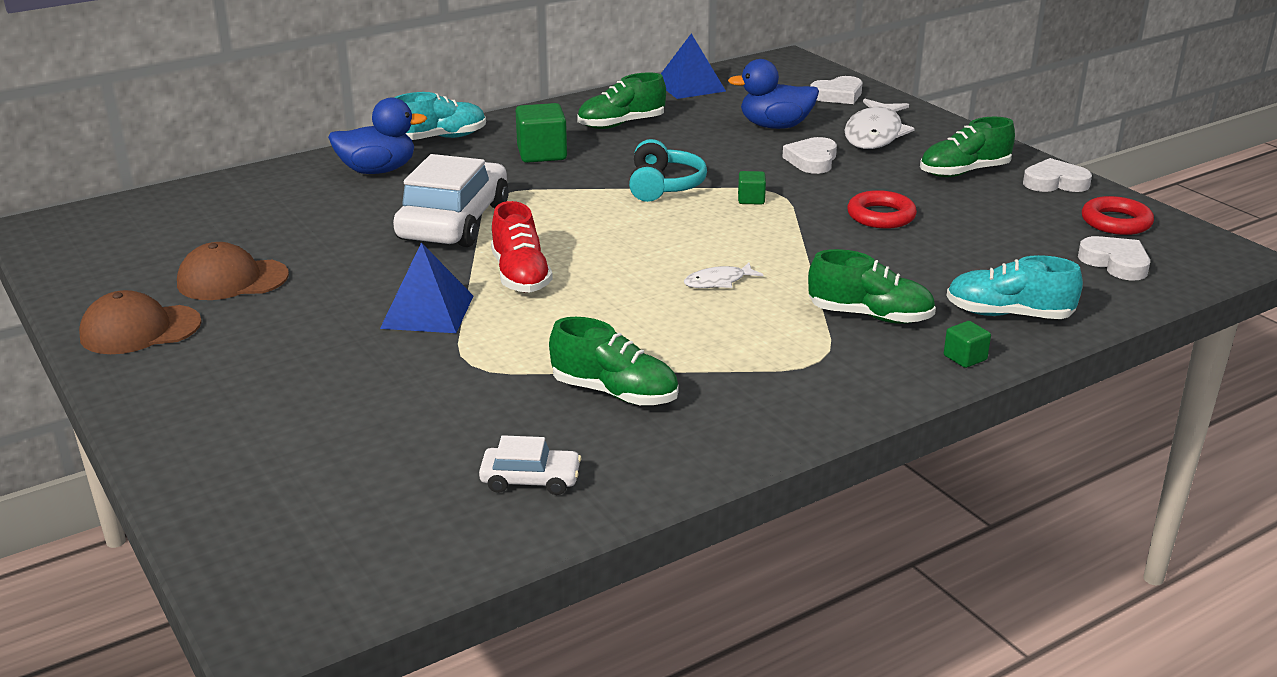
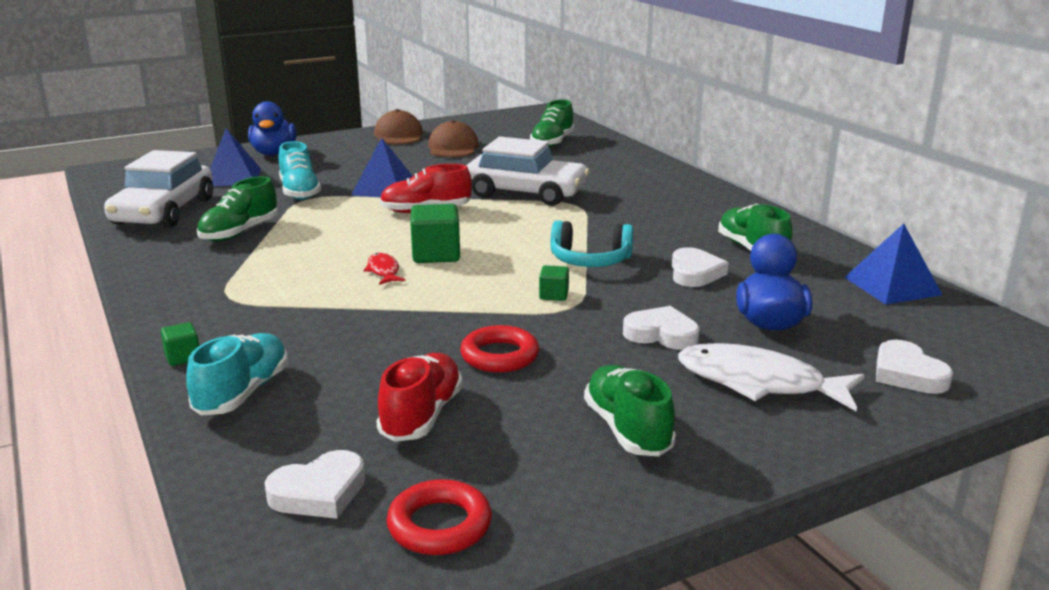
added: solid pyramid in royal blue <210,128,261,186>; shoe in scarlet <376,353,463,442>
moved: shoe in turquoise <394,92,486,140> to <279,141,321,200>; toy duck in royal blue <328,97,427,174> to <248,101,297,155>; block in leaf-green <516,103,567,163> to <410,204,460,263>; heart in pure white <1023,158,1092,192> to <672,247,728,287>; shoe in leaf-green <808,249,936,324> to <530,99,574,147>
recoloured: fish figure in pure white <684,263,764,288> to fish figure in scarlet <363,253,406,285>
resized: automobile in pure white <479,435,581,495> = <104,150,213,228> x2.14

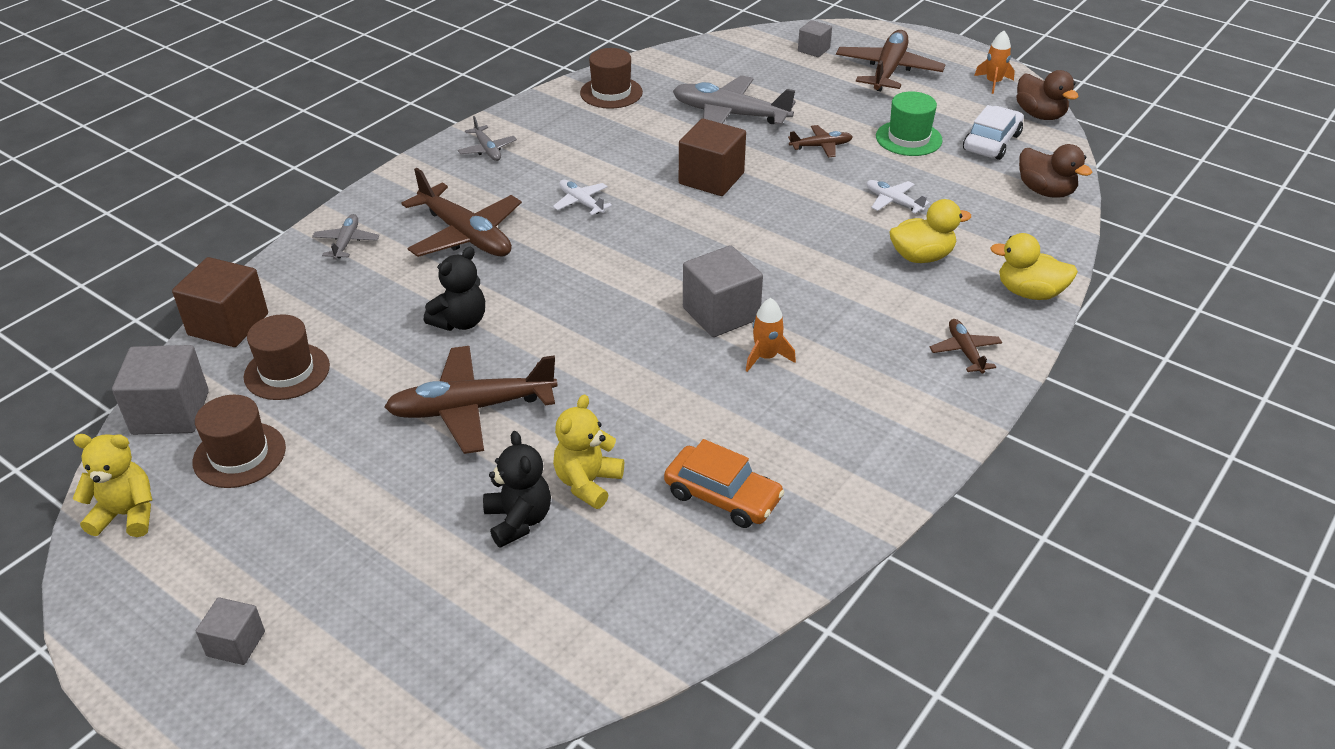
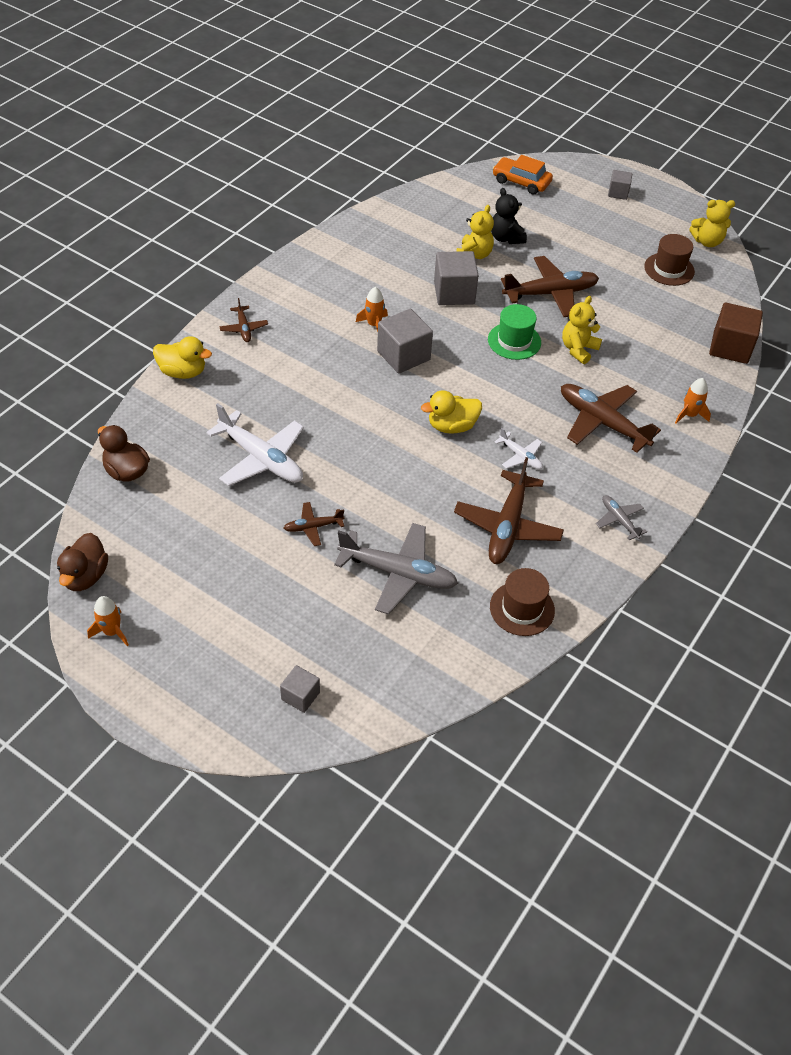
removed: automobile in pure white <963,105,1024,160>; block in dark brown <679,119,746,196>; top hat in dark brown <244,314,330,400>
moved: plane in dark brown <836,30,945,91> to <454,457,564,564>; top hat in leaf-green <876,91,943,156> to <488,304,541,360>; toy duck in bright yellow <889,199,971,263> to <421,390,482,434>; block in gray <112,345,209,435> to <434,251,479,305>; automobile in bright orange <664,439,785,528> to <492,155,553,195>
replaced: plane in gray <312,214,379,260> to rocket in bright orange <675,378,711,423>
recoloured: teddy in ebony <424,247,485,331> to teddy in bright yellow <562,296,602,364>
turned: toy duck in dark brown <1016,70,1079,120> = <57,533,108,591> 135 degrees counterclockwise
resized: plane in pure white <866,180,930,214> = <206,403,304,486> x1.99

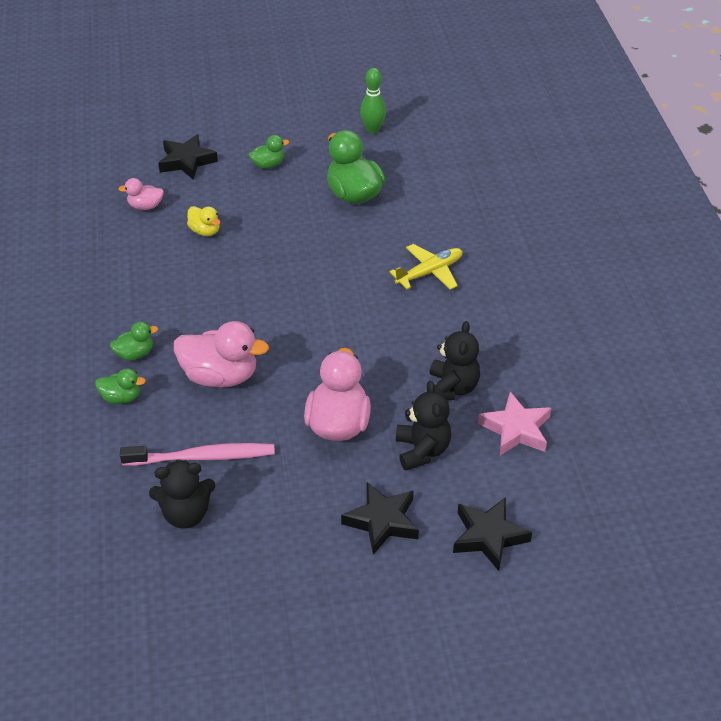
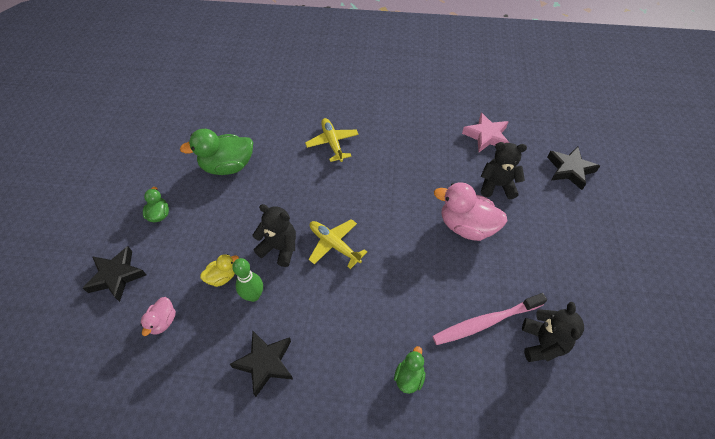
removed: toy duck in rose-pink <174,321,269,388>; toy duck in leaf-green <110,322,158,360>
added: plane in bright yellow <309,219,367,269>
moved: skittle in leaf-green <360,68,386,133> to <232,258,263,302>; teddy in ebony <427,321,480,400> to <253,204,296,267>; star shape in ebony <341,482,419,555> to <230,331,293,397>
turned: tooth brush in rose-pink <120,443,275,466> = <432,293,547,345> 120 degrees counterclockwise

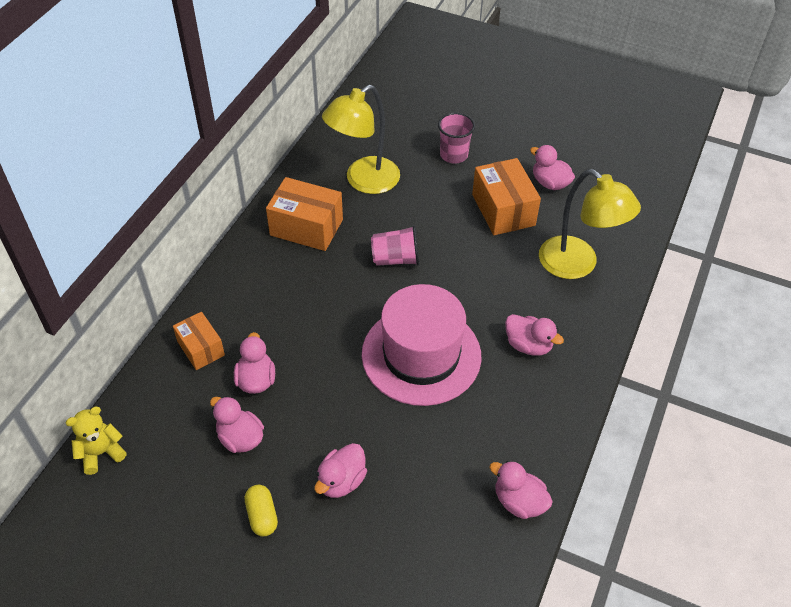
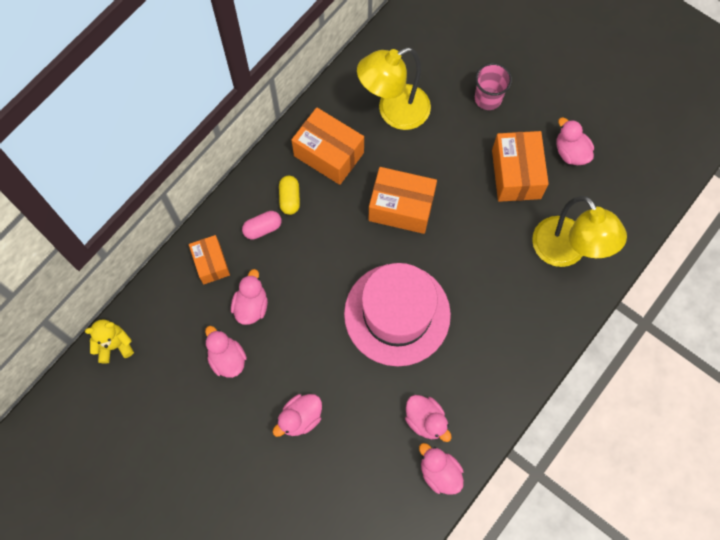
added: pill shape in rose-pink <242,211,281,240>
moved: toy duck in rose-pink <505,314,564,356> to <405,395,452,442>; pill shape in bright yellow <245,485,278,536> to <279,176,300,215>
replaced: tumbler in rose-pink <371,225,419,266> to package in bright orange <369,167,437,234>

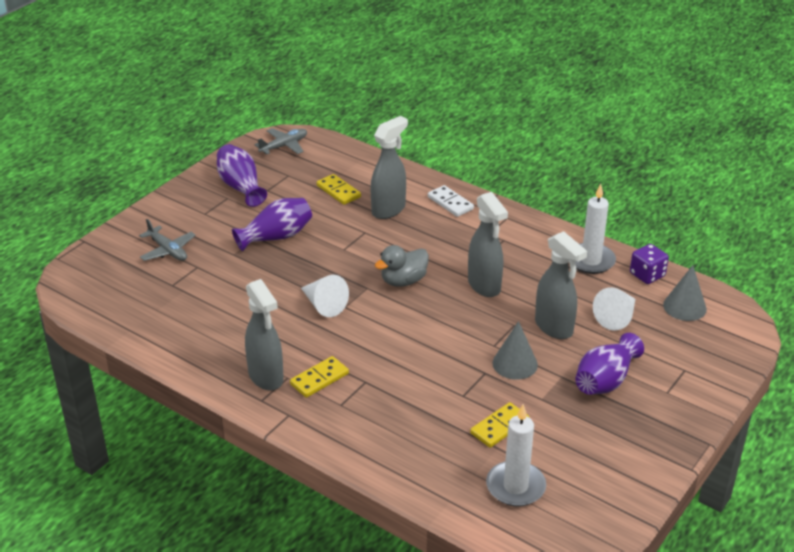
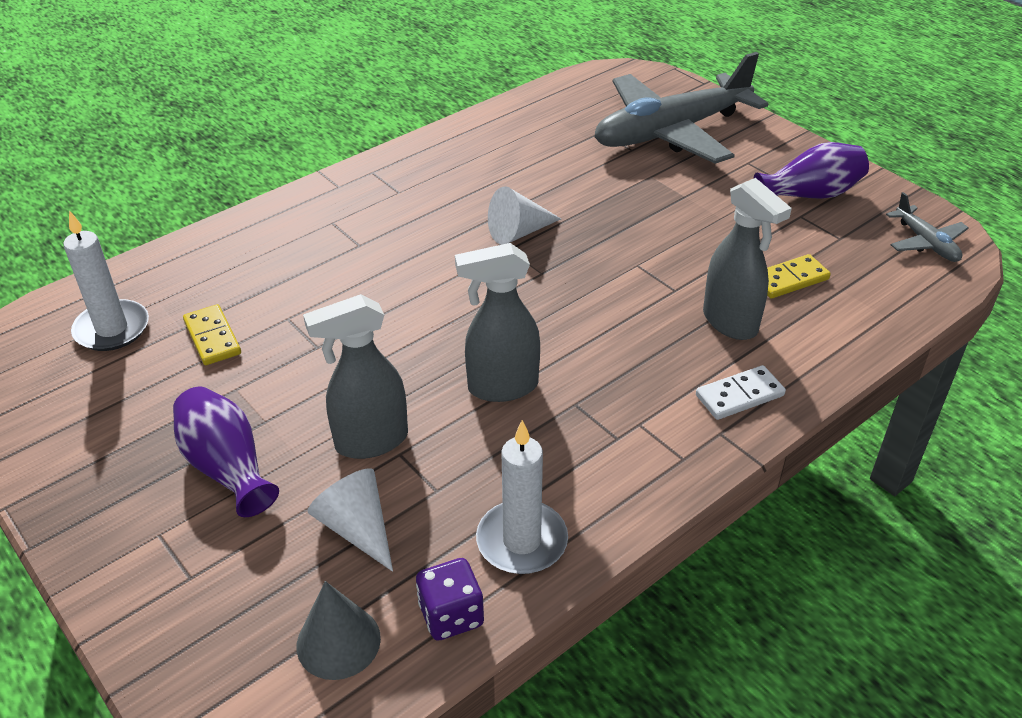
removed: tall vase in purple <232,198,312,251>; toy duck in gray <375,245,429,287>; sprayer in gray <245,279,284,391>; solid cone in gray <492,321,538,380>; domino tile in bright yellow <290,356,349,398>
resized: plane in gray <139,219,196,261> = <594,52,768,164> x2.31

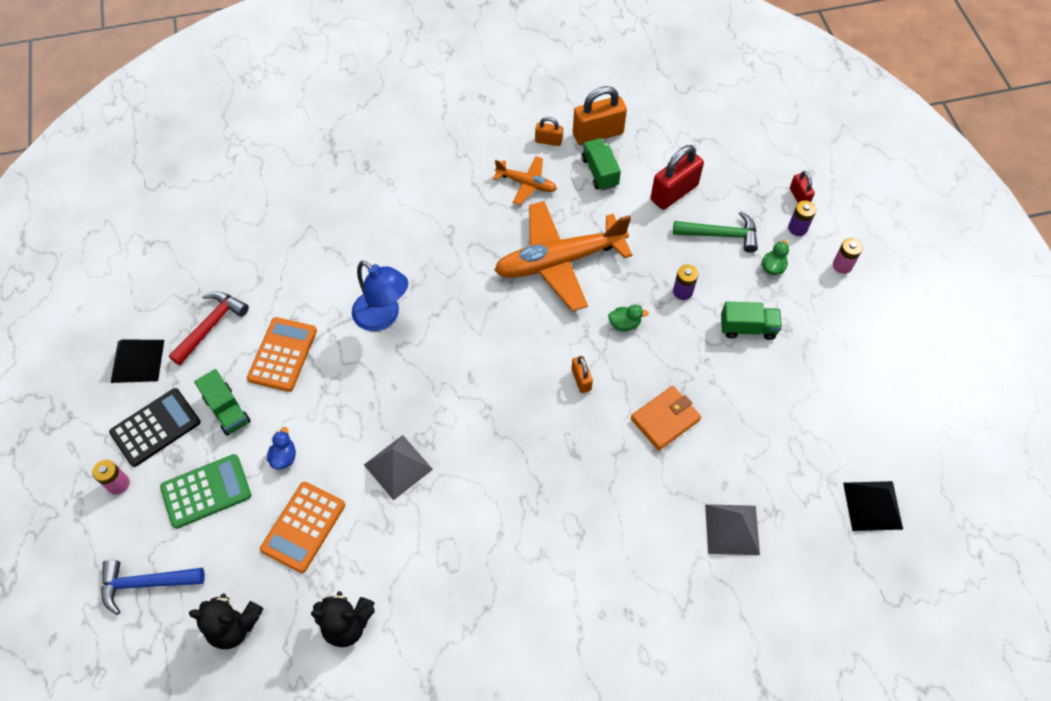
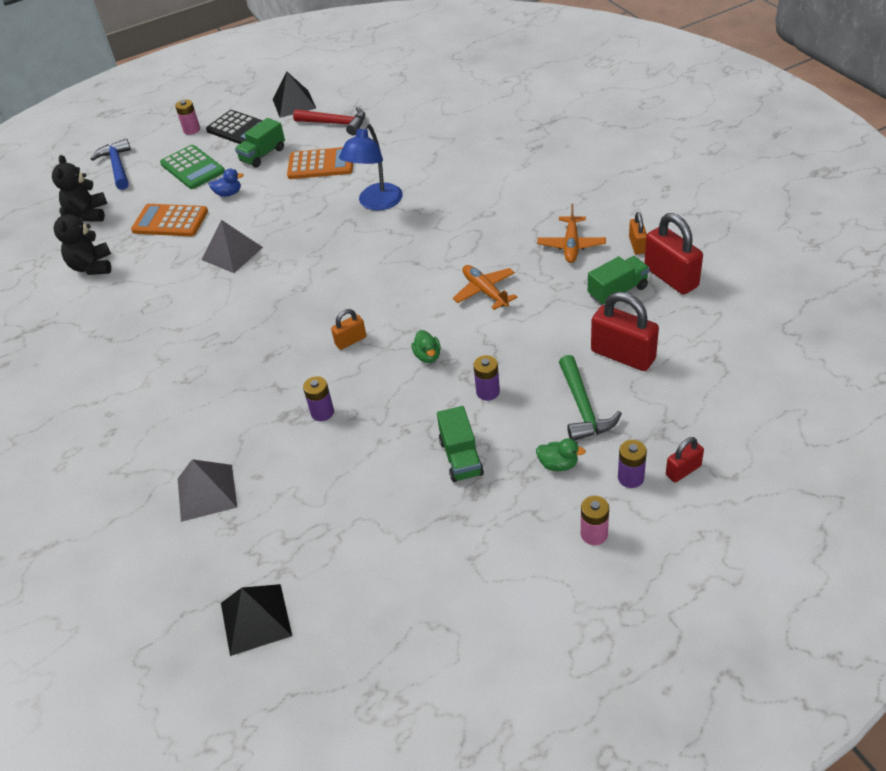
replaced: card wallet in bright orange <631,386,701,450> to battery in purple <303,376,334,421>
recoloured: small lock in bright orange <573,86,627,145> to small lock in scarlet <644,213,703,294>
resized: plane in bright orange <494,201,632,311> = <453,265,517,310> x0.50

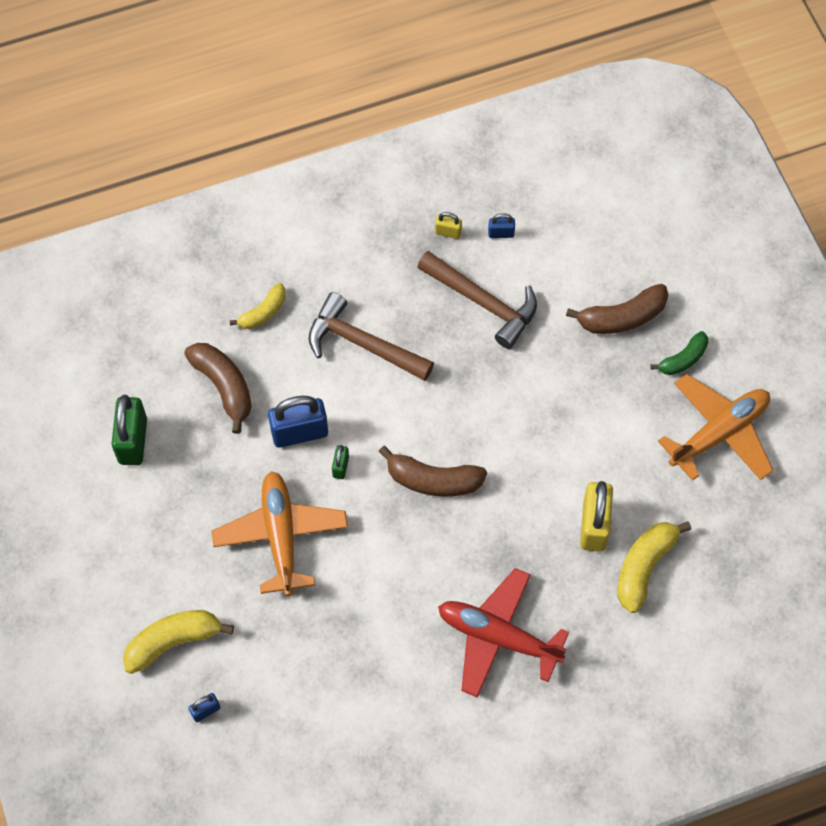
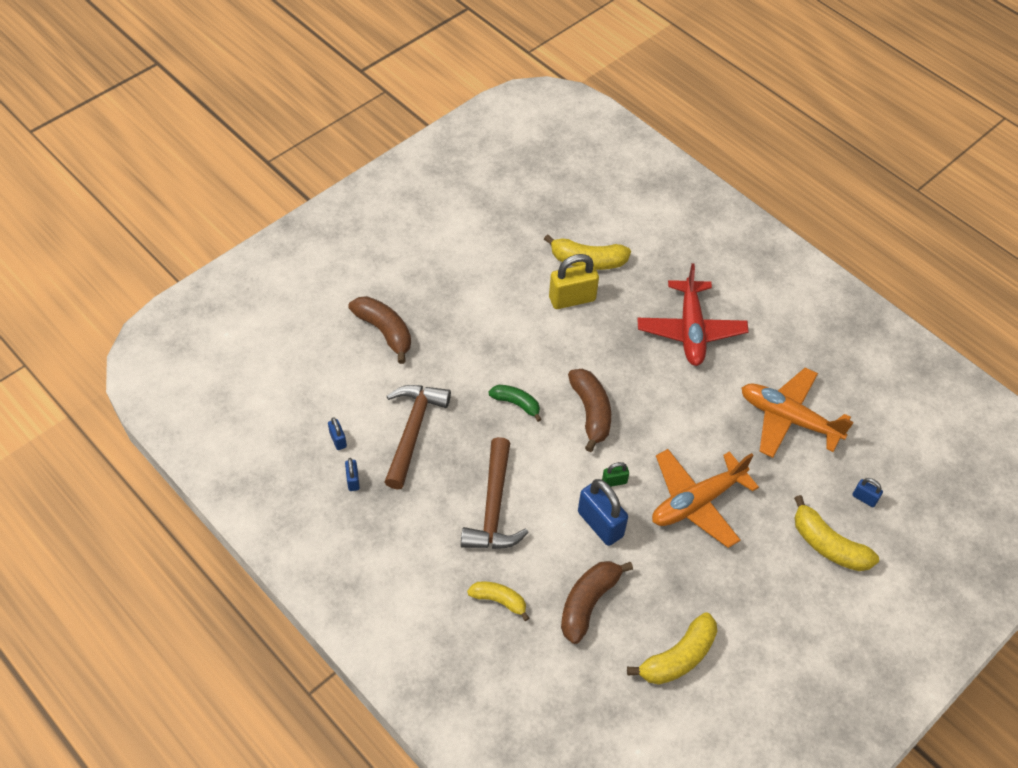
moved: toy banana in leaf-green <650,331,708,375> to <489,385,542,422>; plane in bright orange <658,374,774,481> to <741,367,854,458>
replaced: small lock in leaf-green <112,395,147,465> to toy banana in bright yellow <627,612,717,685>
recoloured: small lock in bright yellow <435,212,462,239> to small lock in royal blue <345,458,360,491>

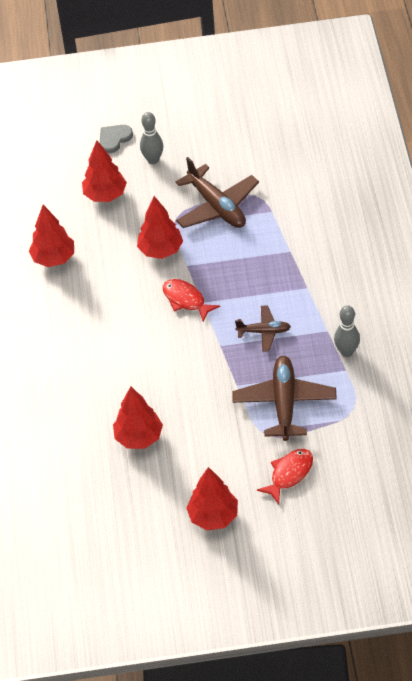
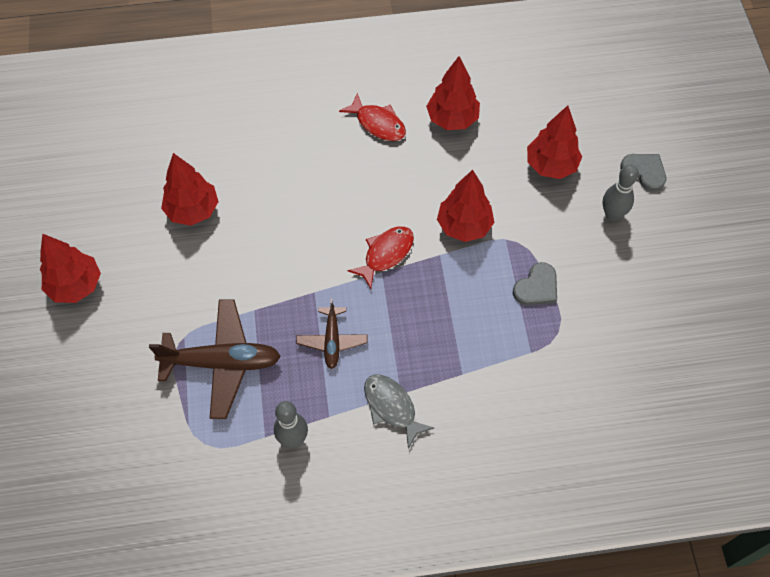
added: fish figure in gray <364,374,434,449>
moved: fish figure in scarlet <257,449,313,504> to <339,93,406,141>
replaced: plane in dark brown <176,157,259,228> to heart in gray <513,262,557,305>

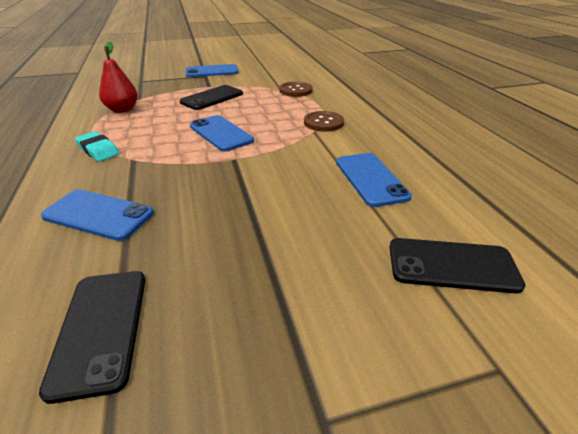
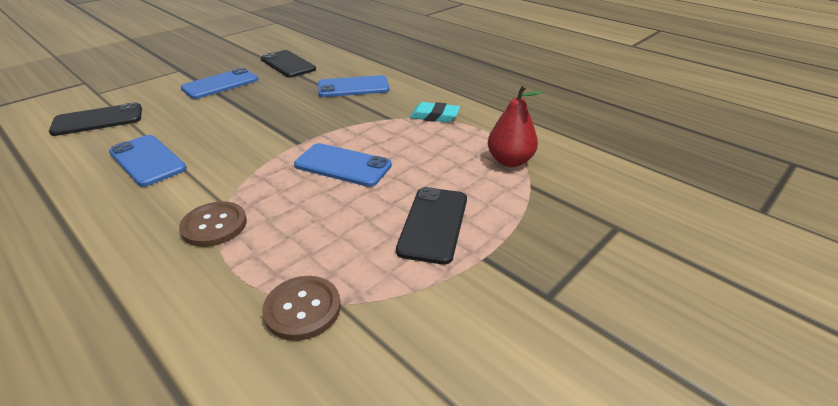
moved: mobile phone in royal blue <186,64,239,77> to <181,68,258,99>

